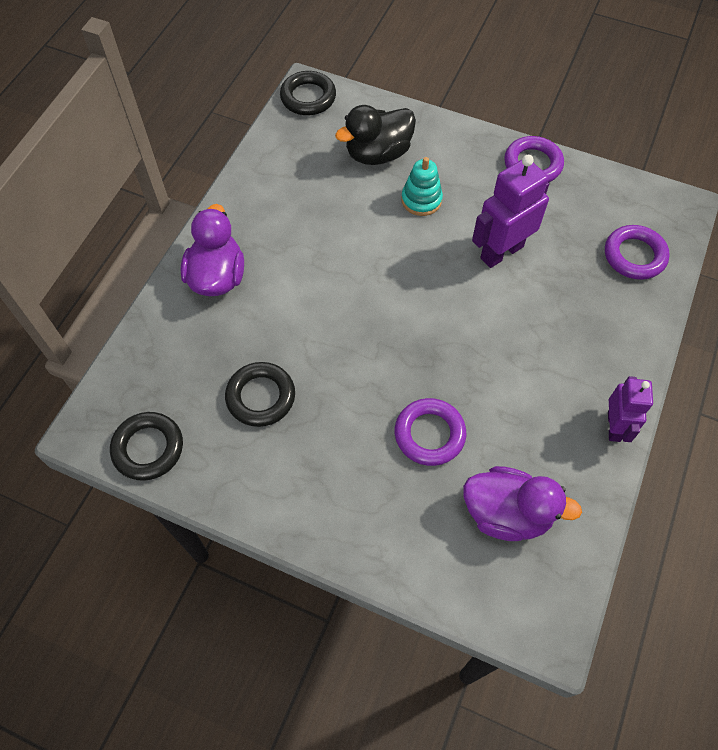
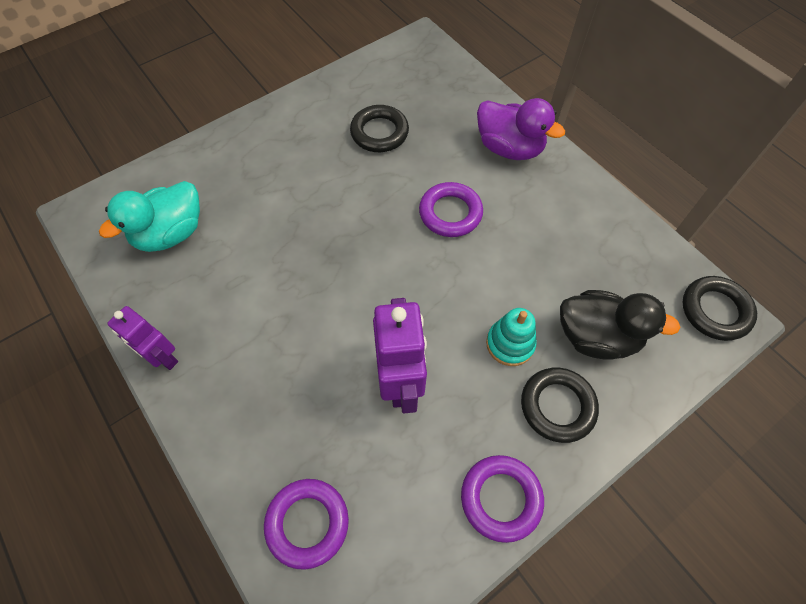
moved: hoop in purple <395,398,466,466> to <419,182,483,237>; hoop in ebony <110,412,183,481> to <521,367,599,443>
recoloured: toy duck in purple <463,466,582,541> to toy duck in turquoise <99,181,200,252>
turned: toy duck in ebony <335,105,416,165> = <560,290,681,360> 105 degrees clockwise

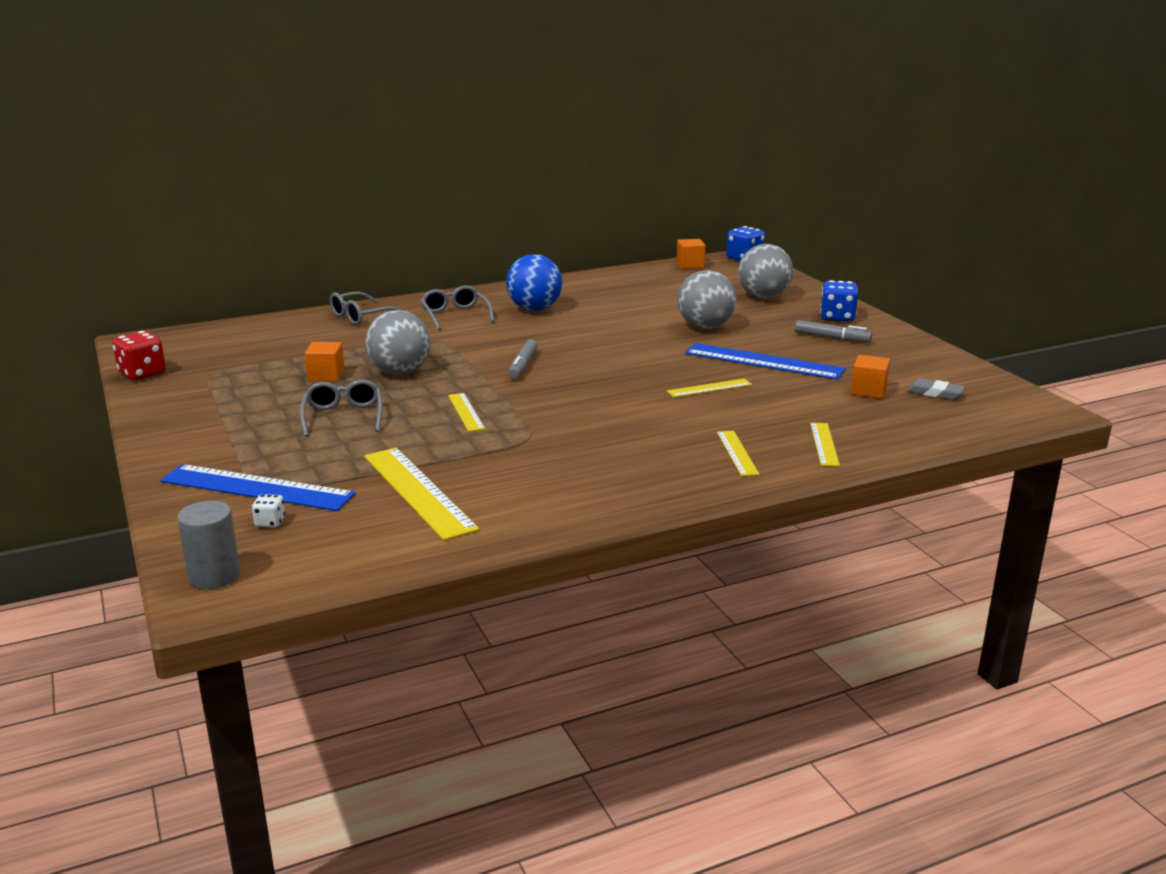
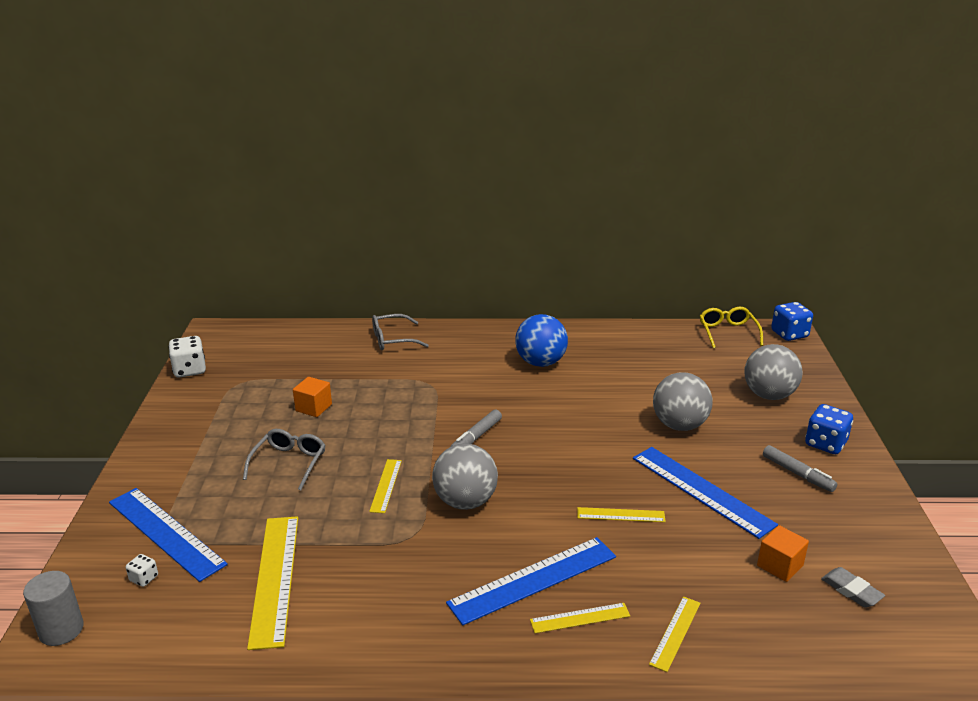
removed: glasses in gray <421,285,494,330>
added: straightedge in royal blue <446,537,616,625>
moved: ball in gray <365,310,430,375> to <432,443,498,510>
replaced: block in bright orange <676,239,706,269> to glasses in bright yellow <700,307,763,349>
recoloured: game die in scarlet <112,331,166,380> to game die in pure white <168,336,206,378>
turned: straightedge in bright yellow <717,431,759,476> = <530,603,630,633> 60 degrees clockwise

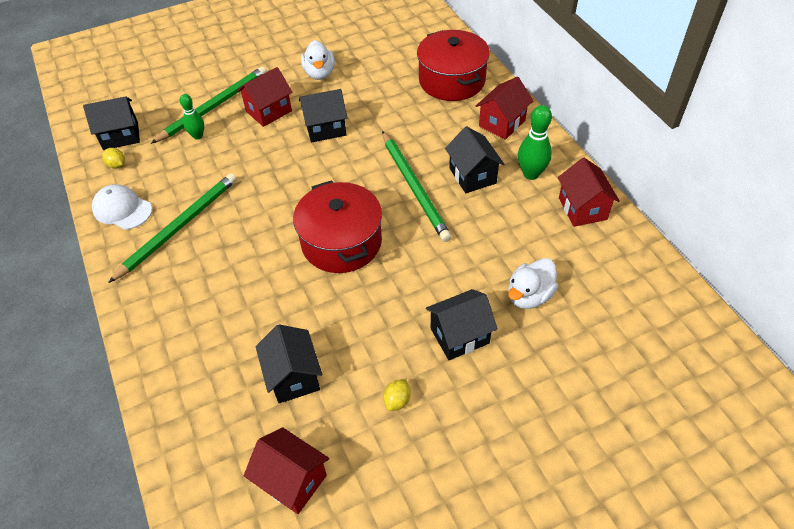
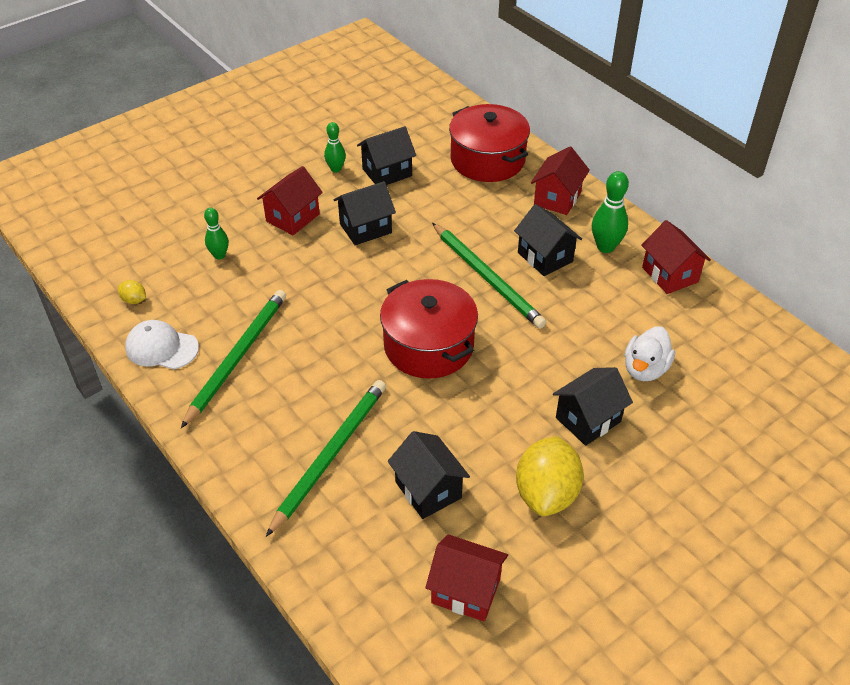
moved: pencil in leaf-green <151,66,267,144> to <266,380,386,537>; toy house in ebony <83,96,140,150> to <357,126,416,185>
replaced: toy duck in pure white <301,40,335,80> to skittle in leaf-green <324,122,346,172>
resized: toy lemon in bright yellow <383,379,411,411> = <516,436,584,516> x2.34

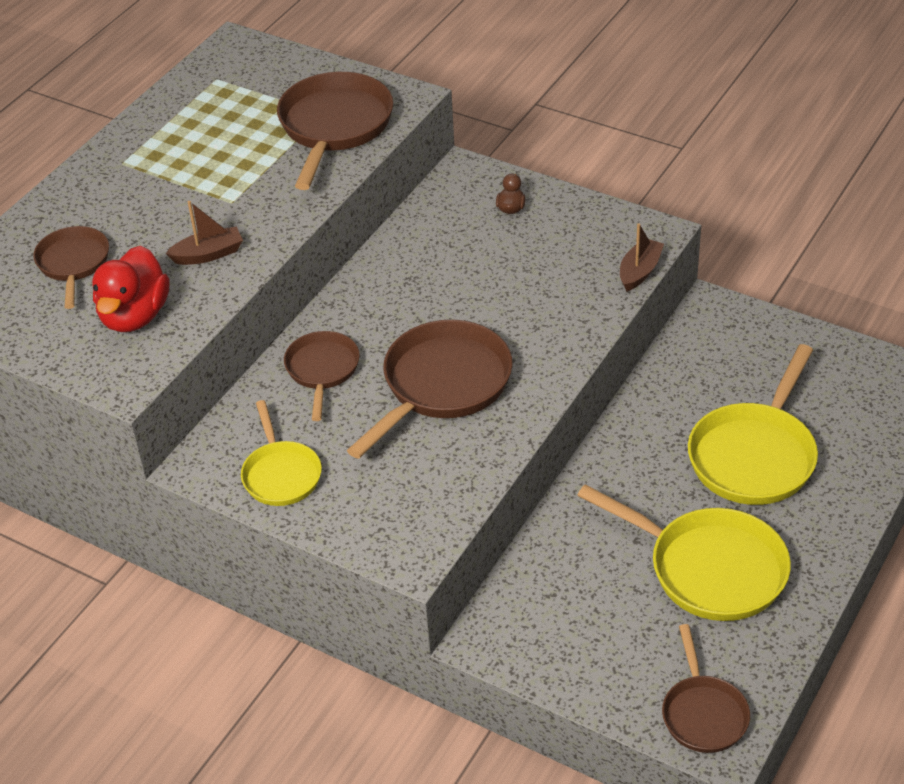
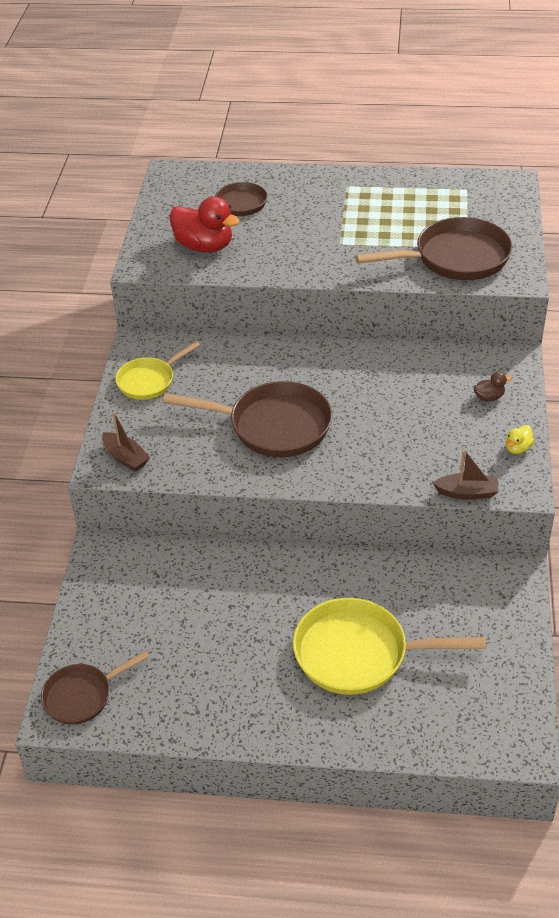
removed: frying pan in dark brown <284,331,360,421>; frying pan in bright yellow <577,484,791,621>
added: toy duck in bright yellow <505,425,534,454>
moved: sailboat in dark brown <166,201,243,265> to <102,412,150,472>
turned: toy duck in scarlet <92,246,169,332> = <169,196,240,253> 135 degrees counterclockwise

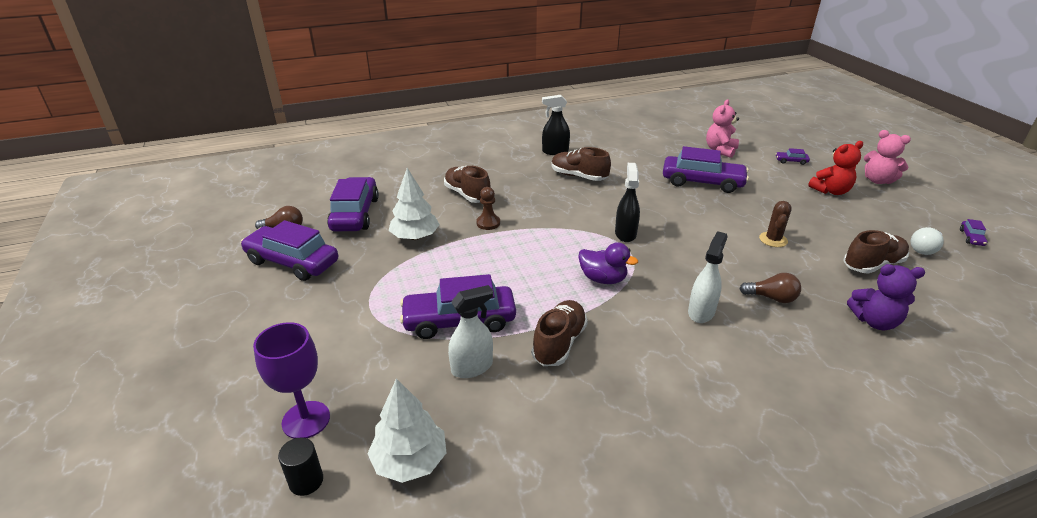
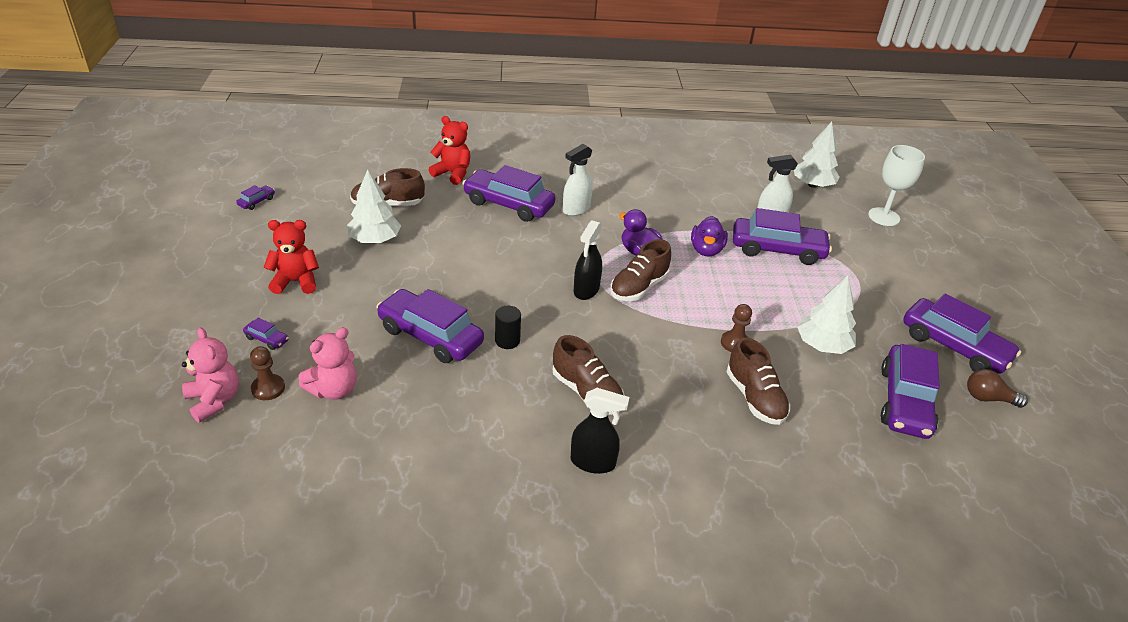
removed: cactus in dark brown <759,201,792,247>; bulb in pure white <911,227,944,255>
added: toy tree in pure white <347,169,401,243>; toy duck in purple <691,216,728,256>; pawn in dark brown <250,346,285,400>
moved: teddy in rose-pink <864,130,911,184> to <182,327,239,423>; shoe in dark brown <531,300,588,366> to <610,239,671,301>; cylinder in ebony <278,437,323,496> to <495,306,521,349>
replaced: bulb in dark brown <739,273,801,303> to automobile in purple <462,165,556,222>
recoloured: teddy in purple <847,264,925,330> to teddy in scarlet <429,116,470,185>; goblet in purple <253,322,330,439> to goblet in pure white <868,145,925,226>

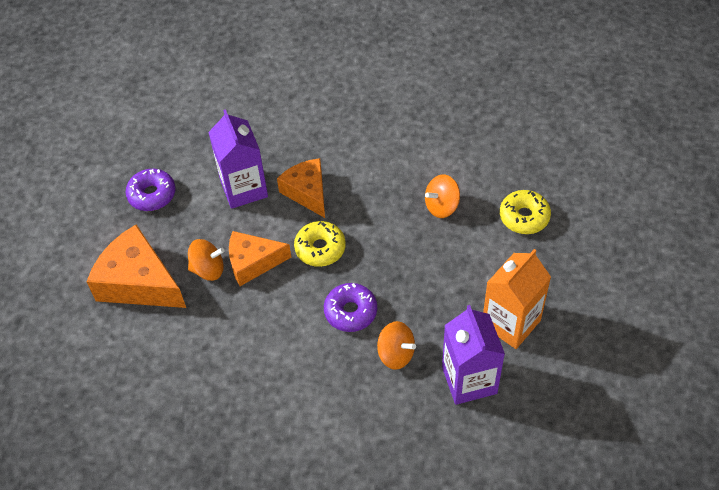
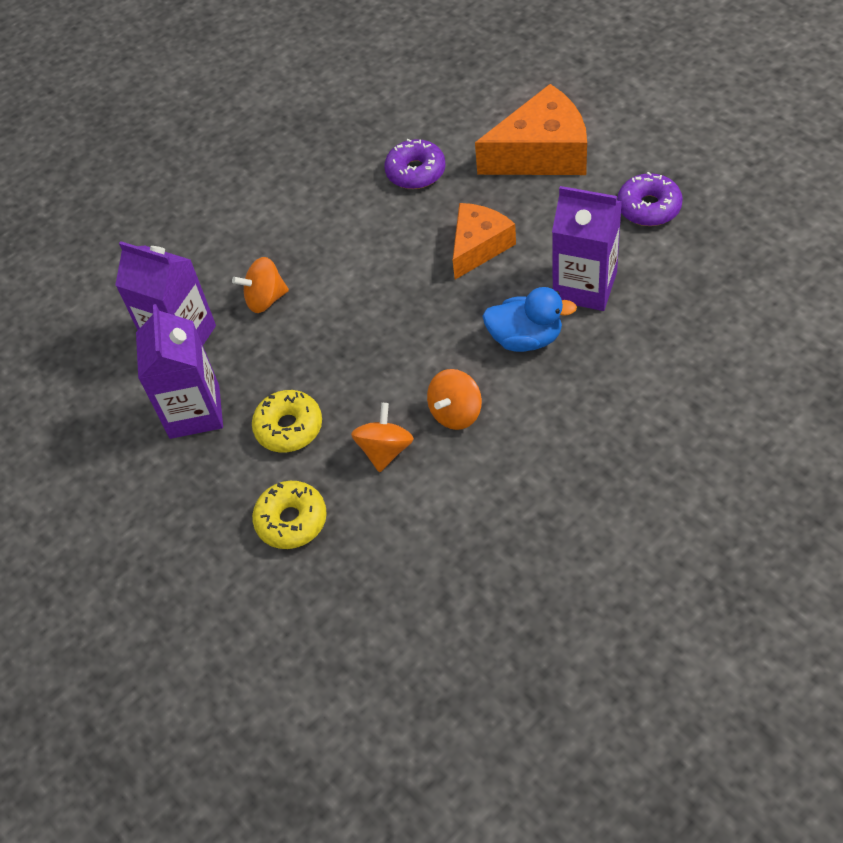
moved: doughnut in bright yellow <294,221,346,267> to <252,390,322,452>; toy top in bright orange <188,239,225,281> to <427,369,482,430>; doughnut in purple <324,283,377,332> to <384,139,446,189>
replaced: cheese wedge in bright orange <277,158,325,218> to toy duck in royal blue <482,287,577,352>
recoloured: juice carton in bright orange <483,249,551,349> to juice carton in purple <136,304,223,439>

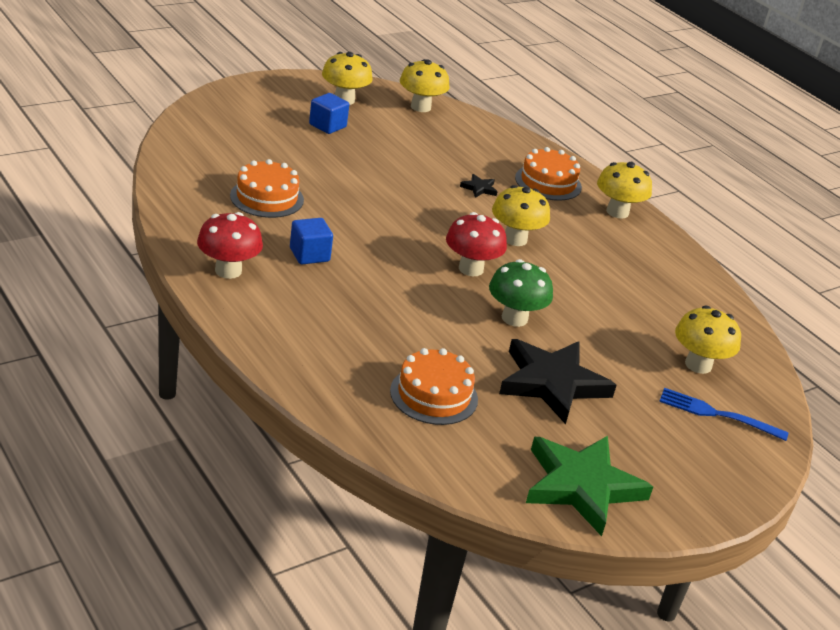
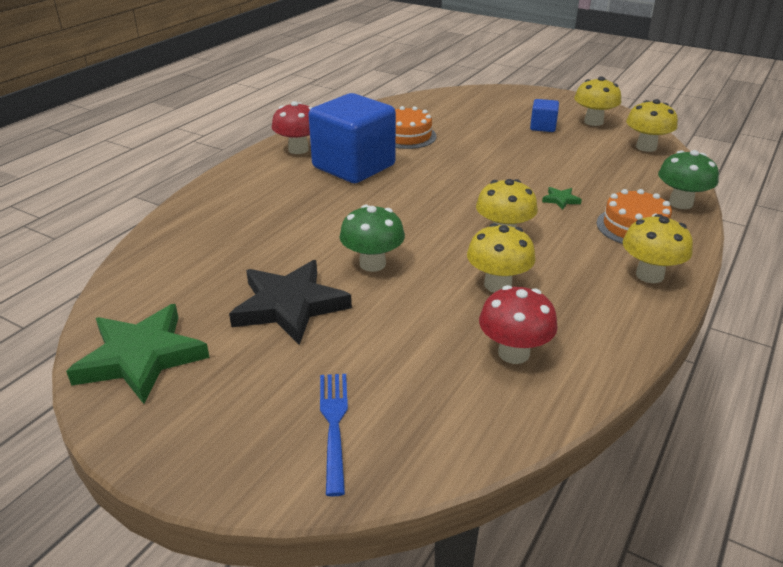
removed: gateau in bright orange <390,348,478,425>
added: fungus in leaf-green <658,150,719,209>
moved: fungus in scarlet <446,212,507,276> to <479,285,558,364>; fungus in bright yellow <675,306,741,374> to <467,223,536,293>
recoloured: star shape in ebony <460,174,498,198> to star shape in leaf-green <542,187,582,210>
resized: block in royal blue <290,218,333,264> = <308,93,396,183> x2.27

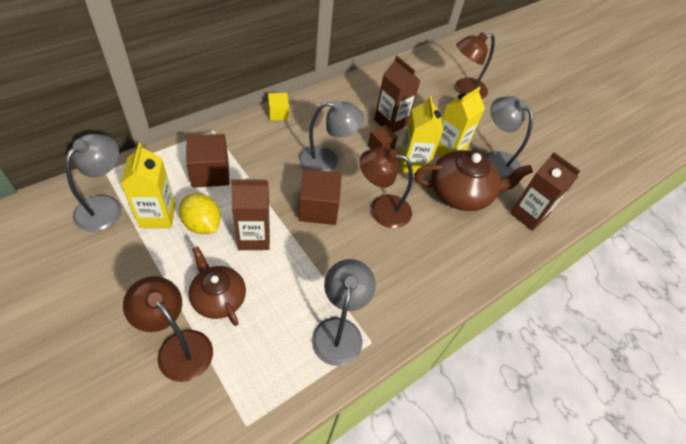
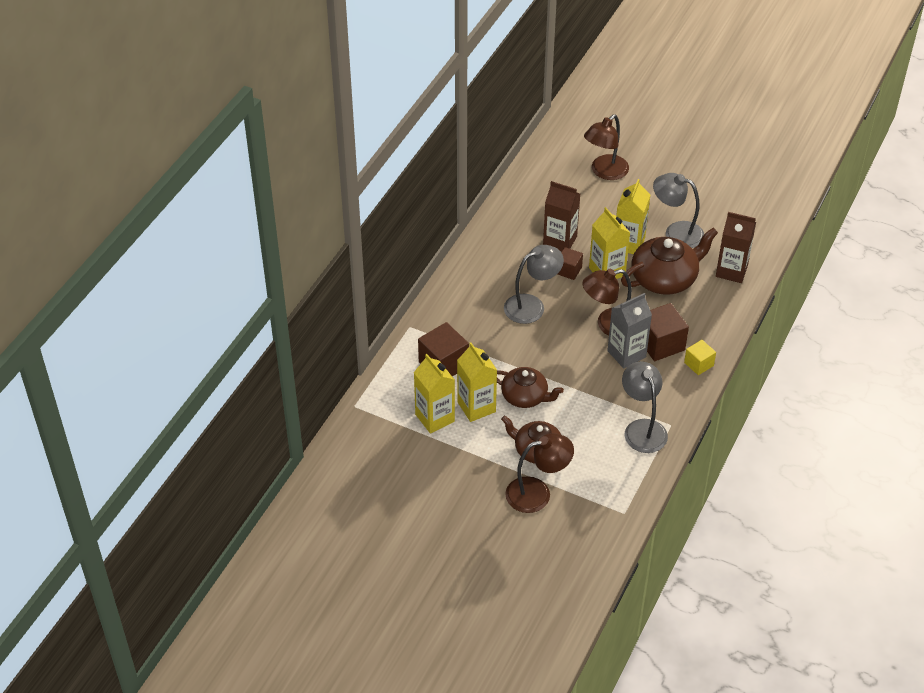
removed: reading lamp in gray <65,134,122,232>
added: juice carton in gray <607,293,652,368>
moved: block in bright yellow <268,93,289,120> to <684,340,716,375>; block in dark brown <299,169,342,225> to <647,303,689,361>
replaced: juice carton in dark brown <231,178,270,250> to teapot in dark brown <497,367,564,408>; toy lemon in bright yellow <179,194,221,234> to juice carton in bright yellow <457,342,497,422>
turned: reading lamp in dark brown <123,276,213,382> = <505,433,574,513> 150 degrees clockwise

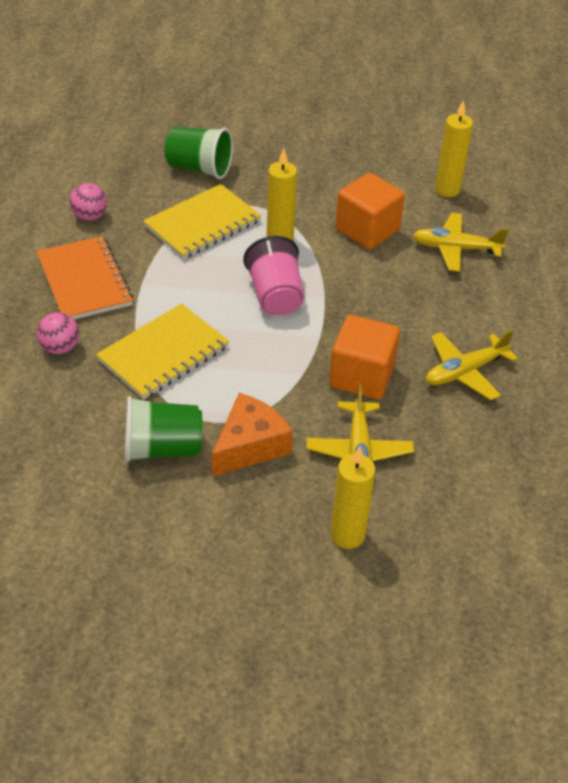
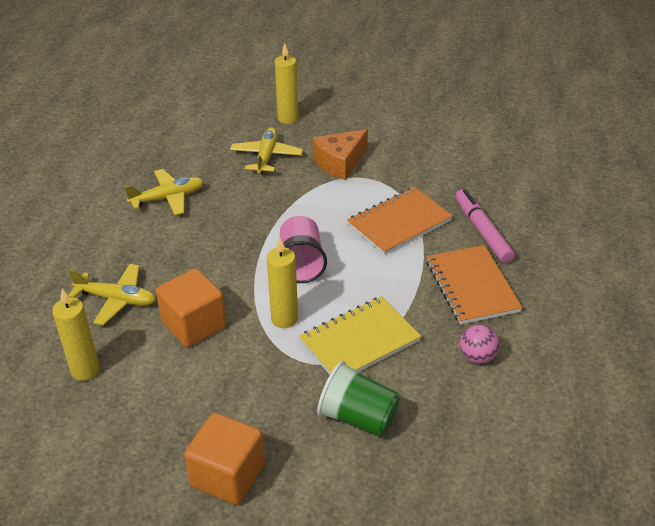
removed: tumbler in leaf-green <125,396,202,462>
moved: block in bright orange <329,315,400,399> to <184,413,265,505>
replaced: ball in rose-pink <37,312,79,354> to felt pen in rose-pink <455,189,515,263>
recoloured: notepad in bright yellow <96,303,229,400> to notepad in bright orange <347,187,453,255>

